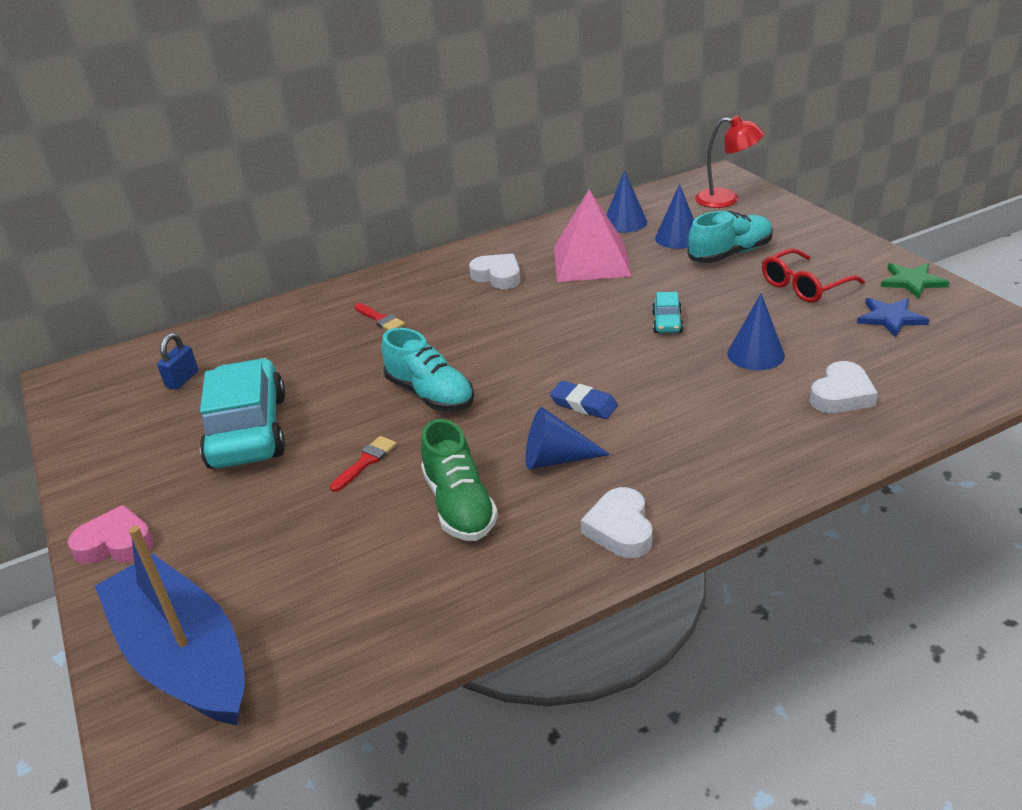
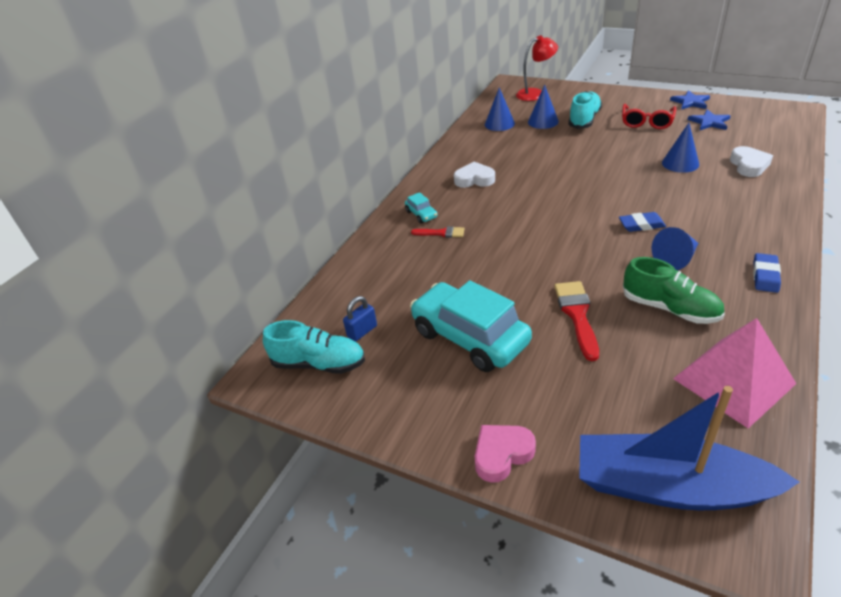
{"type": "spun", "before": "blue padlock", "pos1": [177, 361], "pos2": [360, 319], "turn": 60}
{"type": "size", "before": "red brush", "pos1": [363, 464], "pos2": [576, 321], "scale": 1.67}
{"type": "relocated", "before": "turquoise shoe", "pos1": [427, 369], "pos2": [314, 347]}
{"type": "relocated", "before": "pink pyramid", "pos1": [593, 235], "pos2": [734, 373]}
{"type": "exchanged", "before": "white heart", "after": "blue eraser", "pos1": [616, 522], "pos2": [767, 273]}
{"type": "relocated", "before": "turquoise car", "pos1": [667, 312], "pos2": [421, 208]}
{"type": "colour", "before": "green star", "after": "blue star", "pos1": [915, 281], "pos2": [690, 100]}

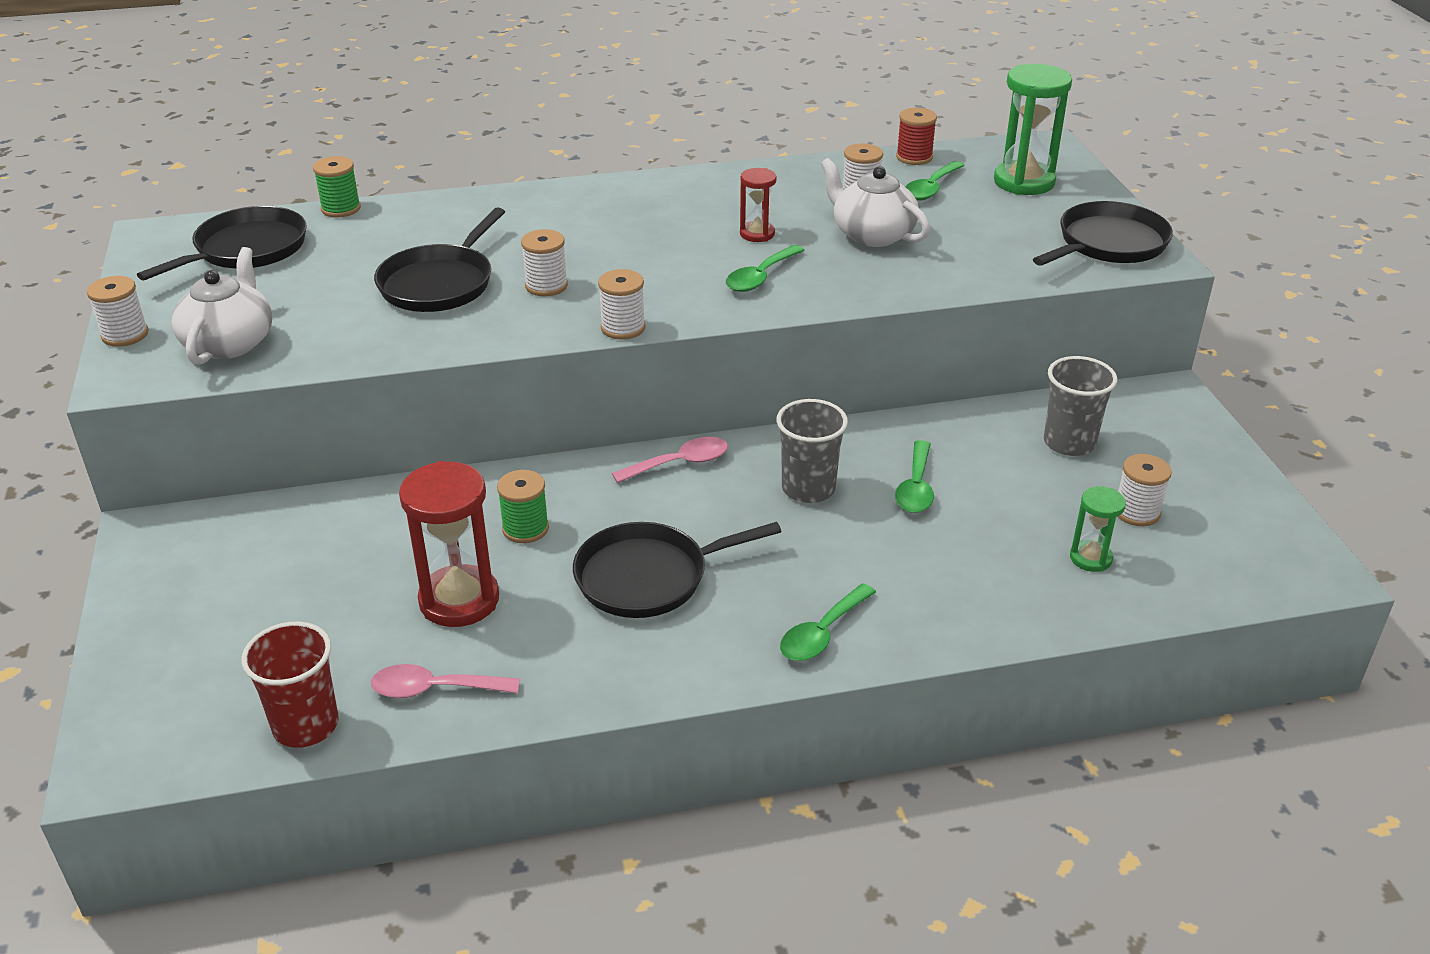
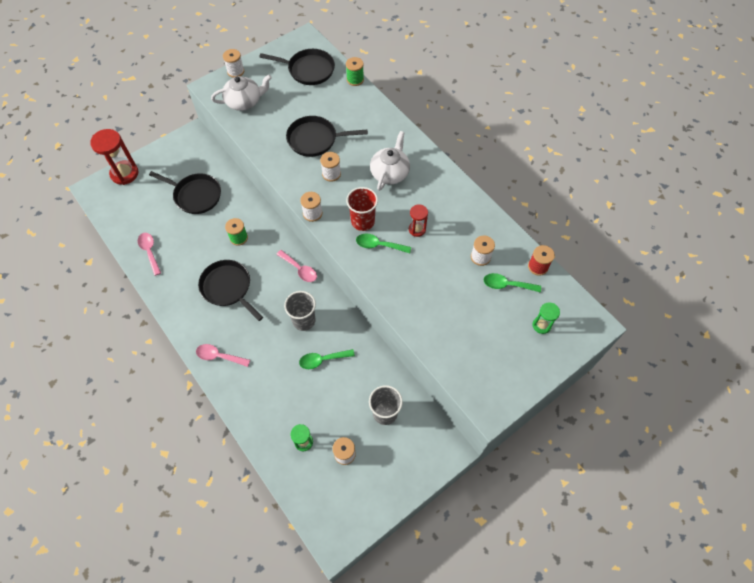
{"type": "relocated", "before": "red cup", "pos1": [290, 685], "pos2": [362, 209]}
{"type": "relocated", "before": "red hourglass", "pos1": [449, 544], "pos2": [114, 157]}
{"type": "colour", "before": "green spoon", "after": "pink spoon", "pos1": [828, 622], "pos2": [223, 355]}
{"type": "relocated", "before": "white teapot", "pos1": [875, 202], "pos2": [390, 161]}
{"type": "size", "before": "green hourglass", "pos1": [1033, 129], "pos2": [546, 318], "scale": 0.54}
{"type": "relocated", "before": "black pan", "pos1": [1103, 233], "pos2": [185, 192]}

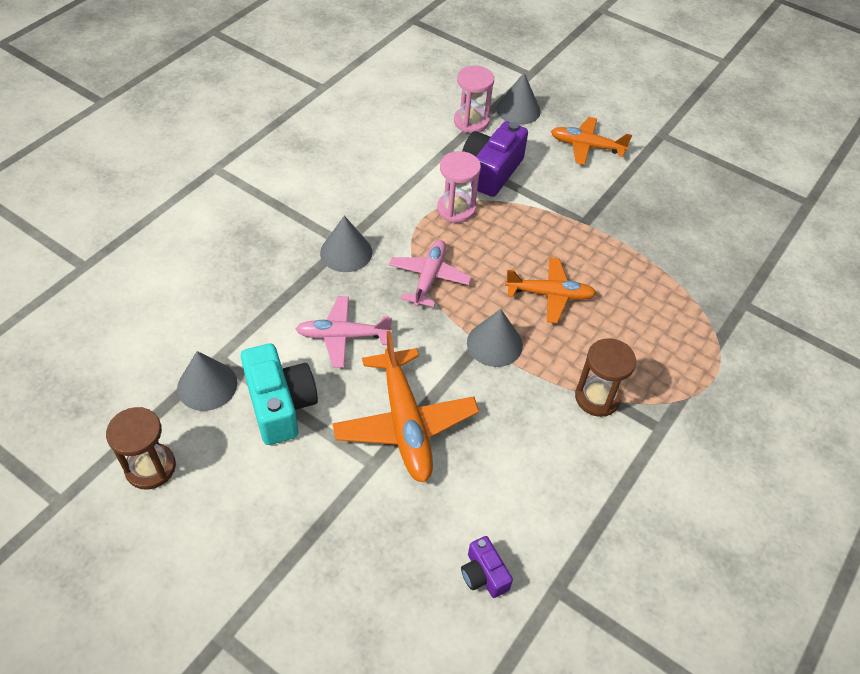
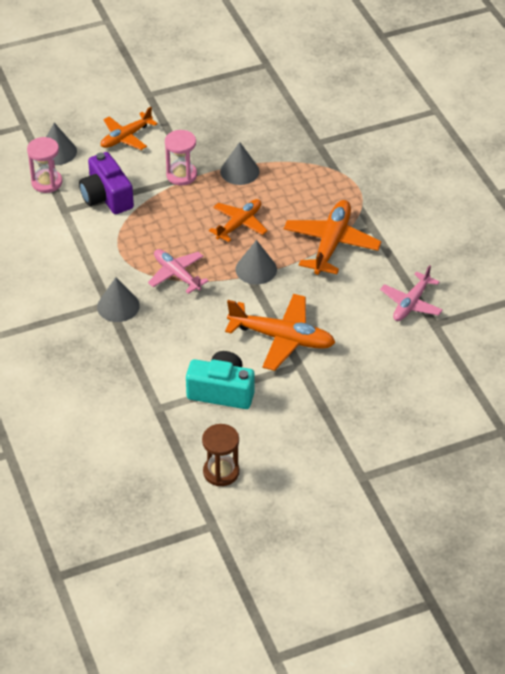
{"type": "relocated", "before": "grey cone", "pos1": [207, 381], "pos2": [240, 163]}
{"type": "relocated", "before": "pink plane", "pos1": [344, 332], "pos2": [411, 293]}
{"type": "relocated", "before": "pink hourglass", "pos1": [459, 187], "pos2": [181, 158]}
{"type": "missing", "before": "purple camera", "pos1": [487, 567]}
{"type": "exchanged", "before": "brown hourglass", "after": "orange plane", "pos1": [605, 377], "pos2": [333, 237]}

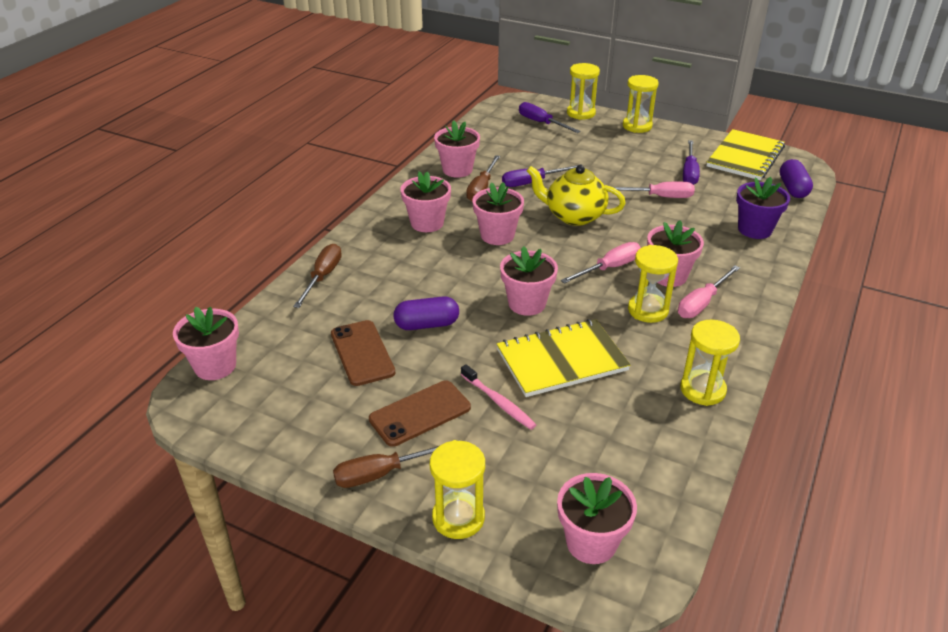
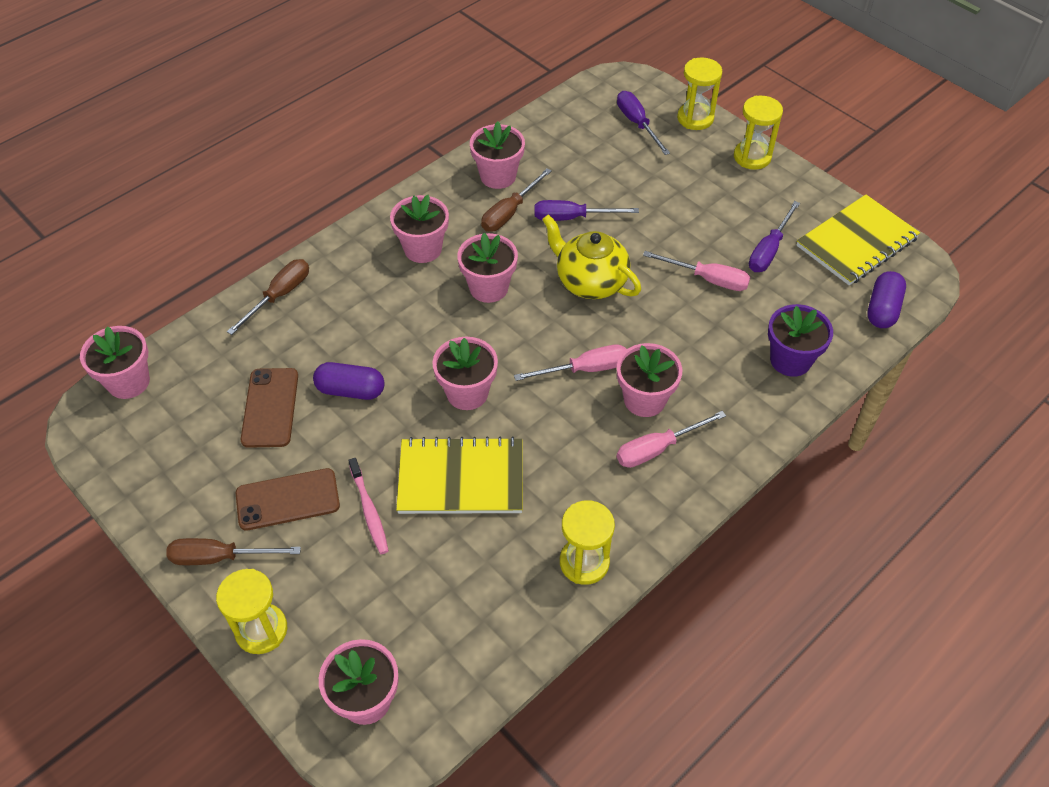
{"type": "missing", "before": "yellow hourglass", "pos1": [653, 284]}

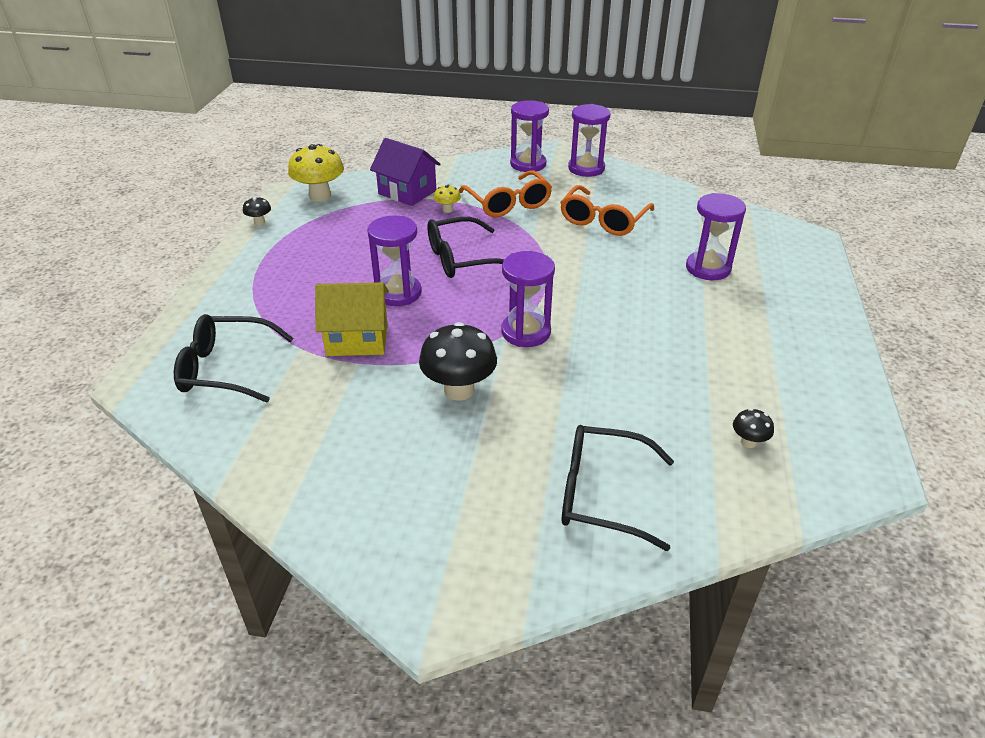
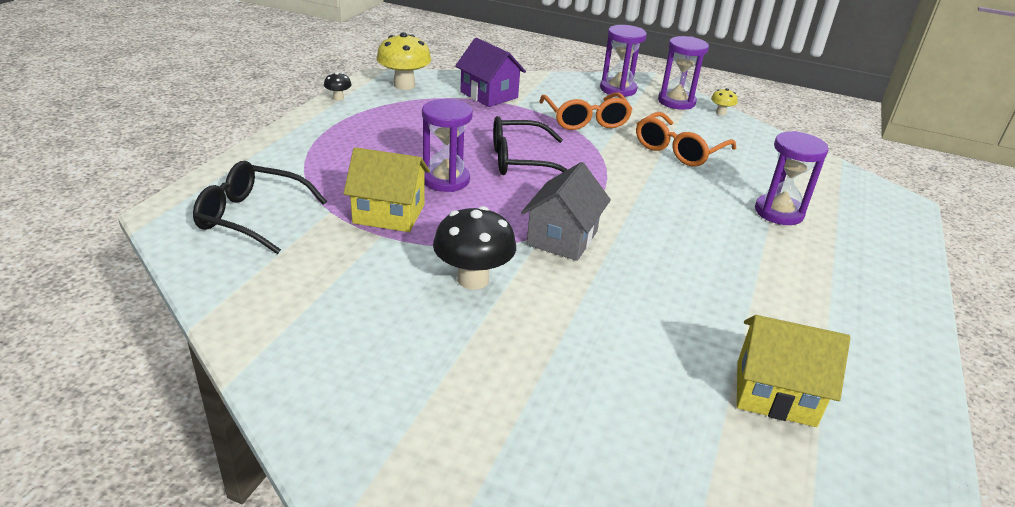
{"type": "relocated", "before": "yellow mushroom", "pos1": [447, 199], "pos2": [724, 101]}
{"type": "exchanged", "before": "purple hourglass", "after": "grey house", "pos1": [528, 299], "pos2": [566, 211]}
{"type": "missing", "before": "black glasses", "pos1": [617, 488]}
{"type": "exchanged", "before": "black mushroom", "after": "yellow house", "pos1": [753, 428], "pos2": [793, 371]}

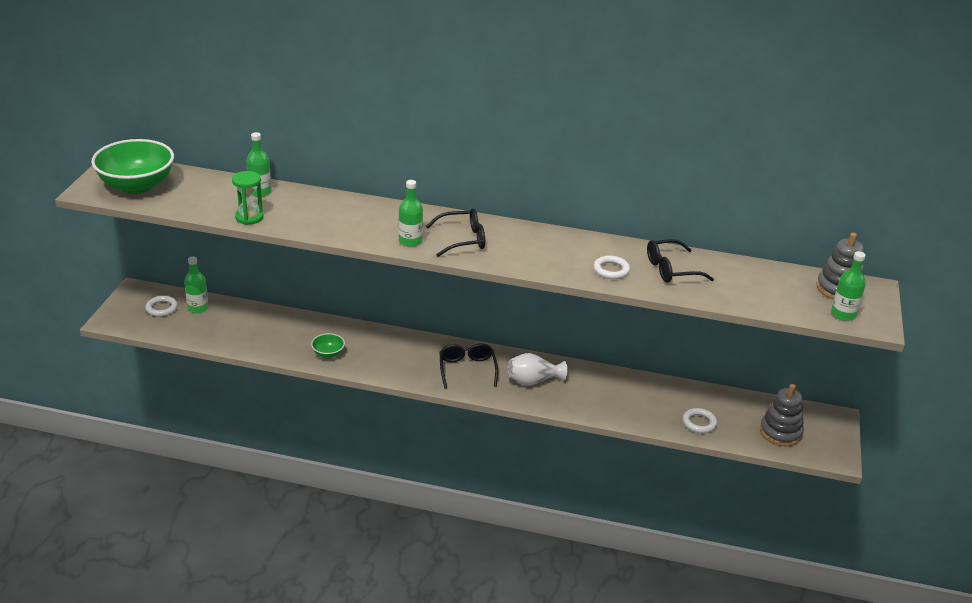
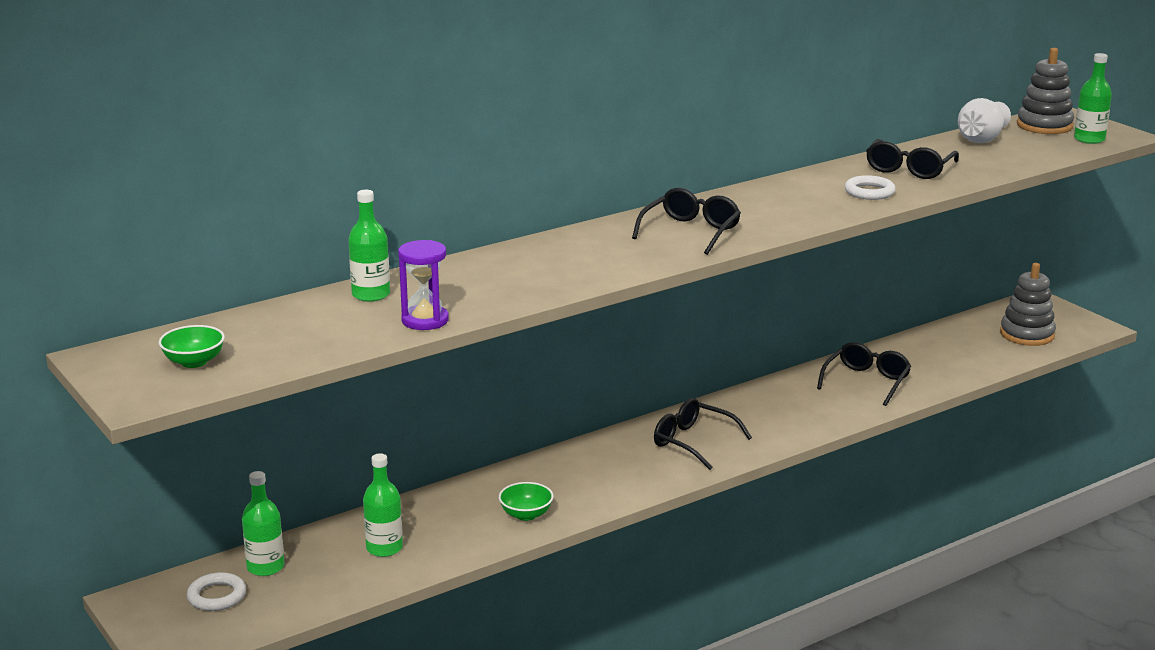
{"type": "size", "before": "green bowl", "pos1": [132, 166], "pos2": [192, 346], "scale": 0.44}
{"type": "colour", "before": "green hourglass", "after": "purple hourglass", "pos1": [248, 198], "pos2": [423, 285]}
{"type": "relocated", "before": "green bottle", "pos1": [411, 213], "pos2": [383, 505]}
{"type": "relocated", "before": "white vase", "pos1": [537, 369], "pos2": [984, 120]}
{"type": "missing", "before": "white ring", "pos1": [700, 420]}
{"type": "appeared", "after": "black glasses", "pos2": [864, 374]}

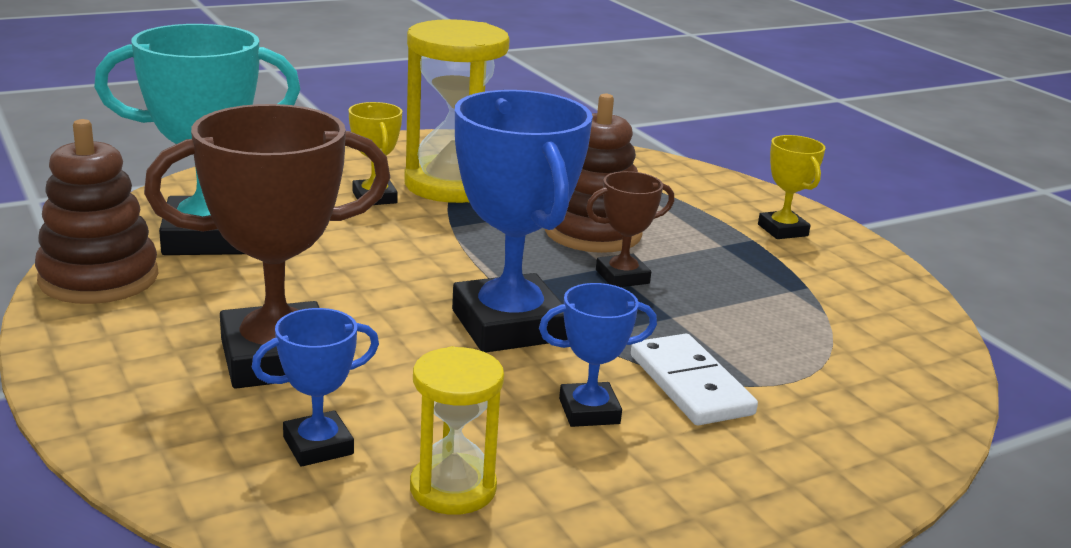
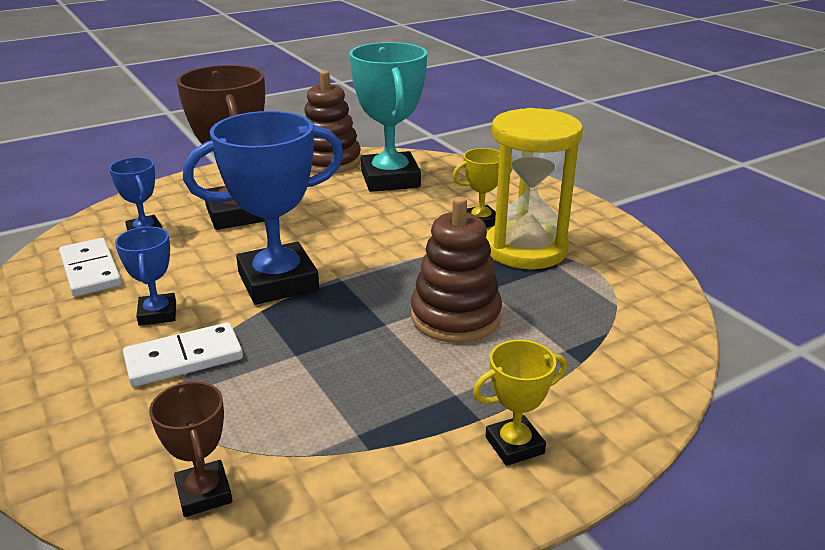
{"type": "exchanged", "before": "yellow hourglass", "after": "white domino", "pos1": [457, 430], "pos2": [90, 267]}
{"type": "relocated", "before": "brown trophy", "pos1": [630, 229], "pos2": [190, 449]}

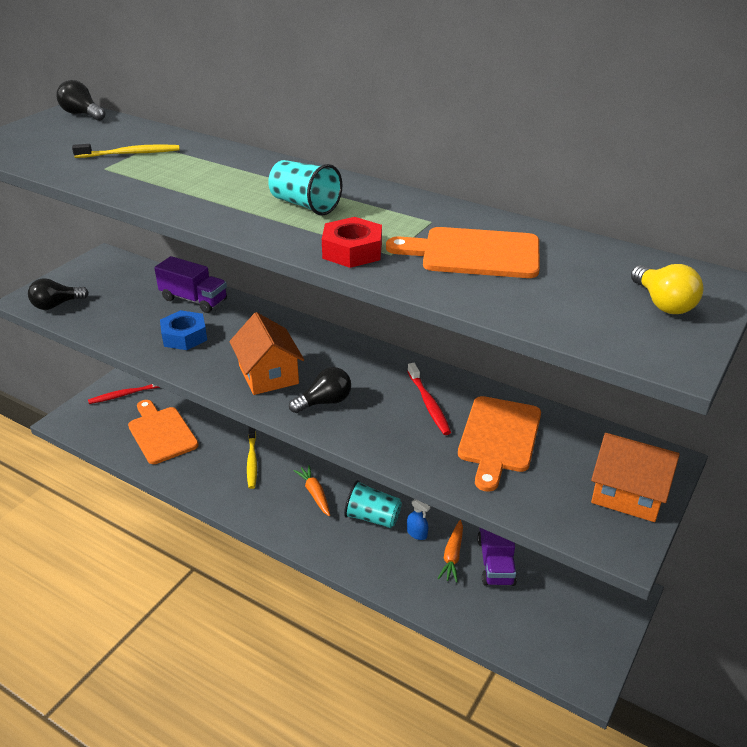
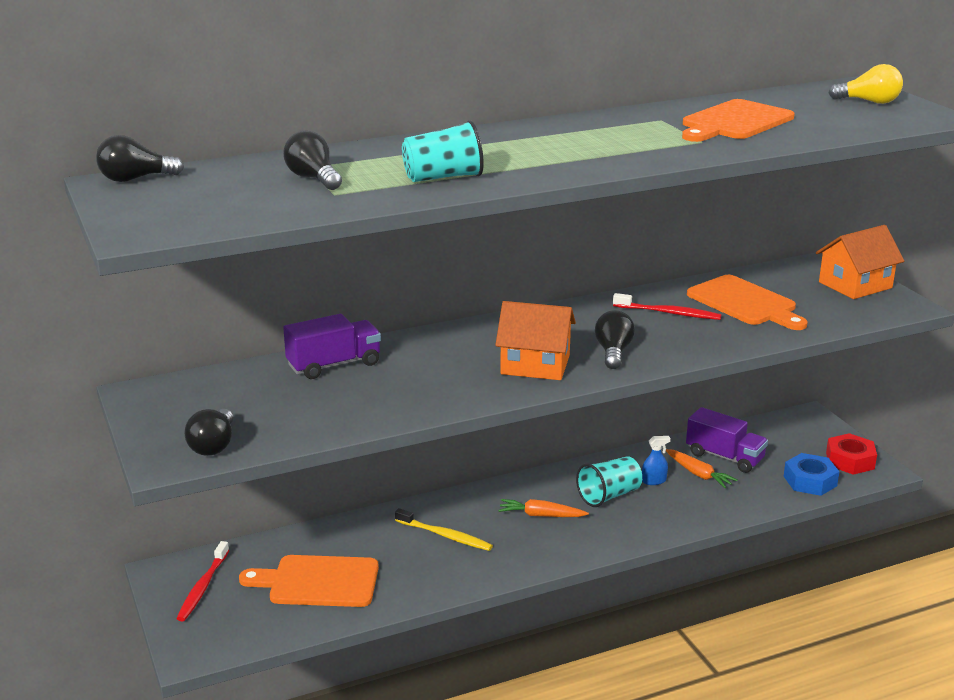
{"type": "exchanged", "before": "yellow toothbrush", "after": "black light bulb", "pos1": [126, 151], "pos2": [312, 160]}
{"type": "relocated", "before": "blue nut", "pos1": [183, 330], "pos2": [811, 474]}
{"type": "relocated", "before": "turquoise cup", "pos1": [305, 188], "pos2": [443, 151]}
{"type": "relocated", "before": "red nut", "pos1": [352, 242], "pos2": [851, 454]}

